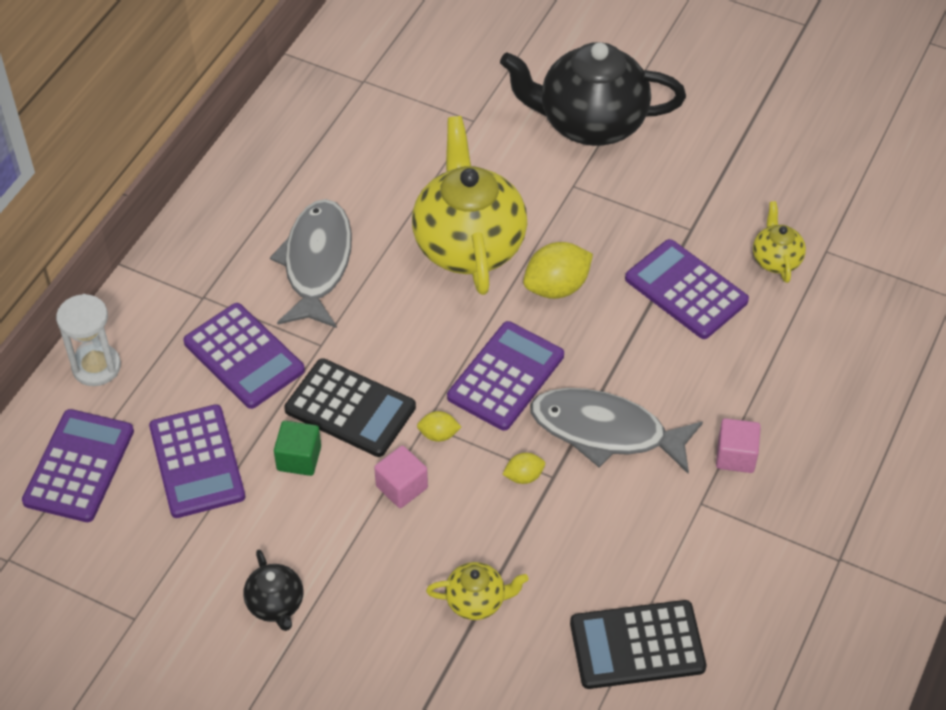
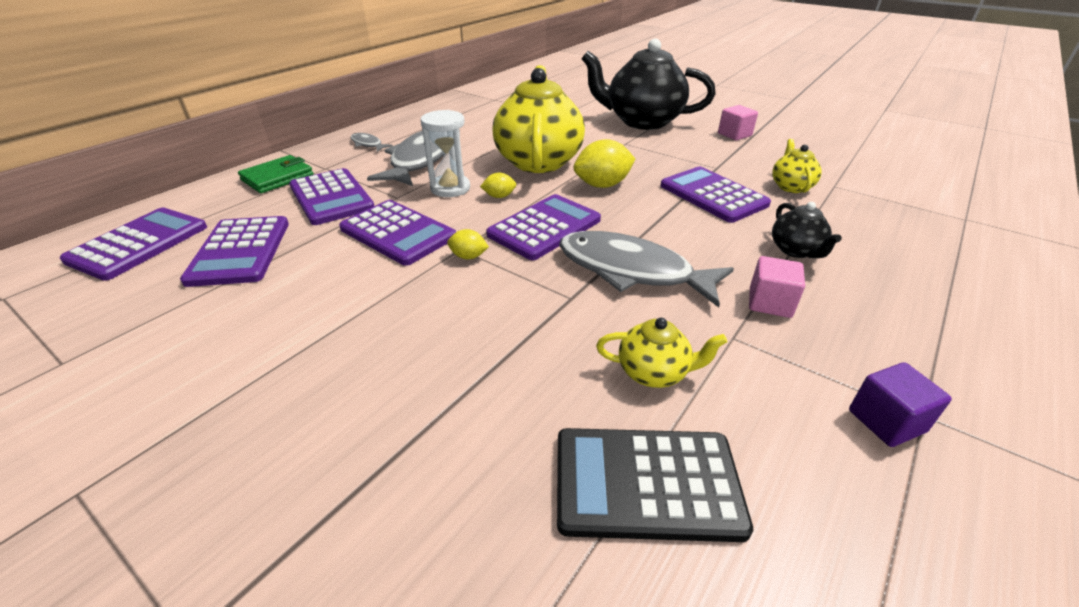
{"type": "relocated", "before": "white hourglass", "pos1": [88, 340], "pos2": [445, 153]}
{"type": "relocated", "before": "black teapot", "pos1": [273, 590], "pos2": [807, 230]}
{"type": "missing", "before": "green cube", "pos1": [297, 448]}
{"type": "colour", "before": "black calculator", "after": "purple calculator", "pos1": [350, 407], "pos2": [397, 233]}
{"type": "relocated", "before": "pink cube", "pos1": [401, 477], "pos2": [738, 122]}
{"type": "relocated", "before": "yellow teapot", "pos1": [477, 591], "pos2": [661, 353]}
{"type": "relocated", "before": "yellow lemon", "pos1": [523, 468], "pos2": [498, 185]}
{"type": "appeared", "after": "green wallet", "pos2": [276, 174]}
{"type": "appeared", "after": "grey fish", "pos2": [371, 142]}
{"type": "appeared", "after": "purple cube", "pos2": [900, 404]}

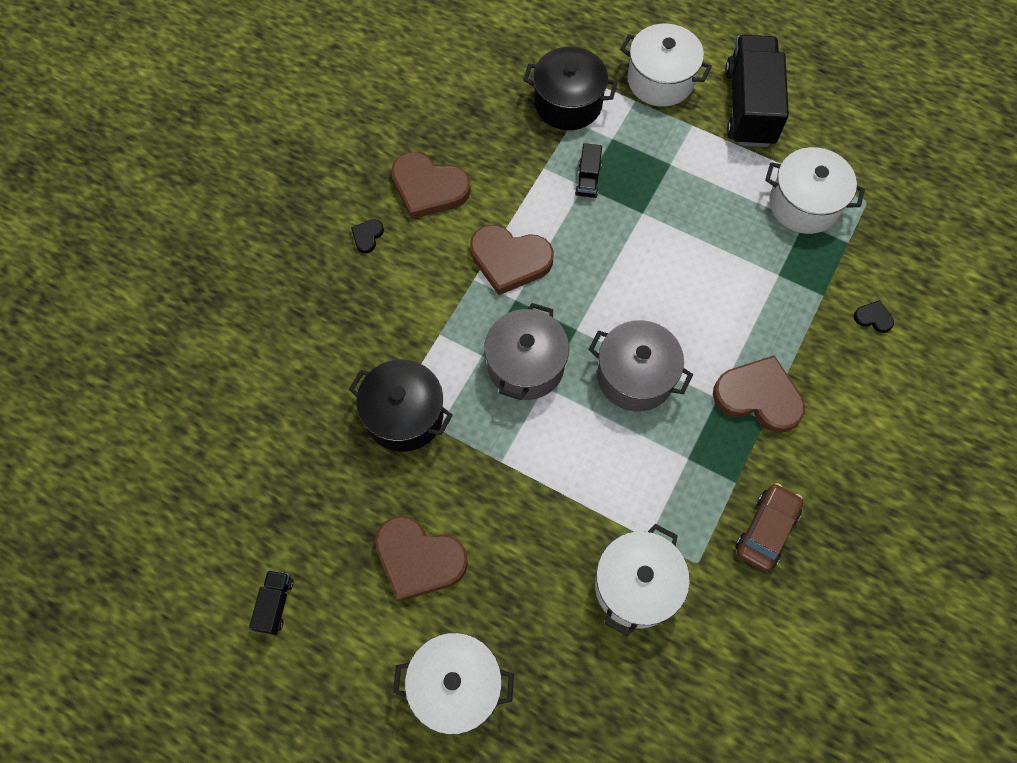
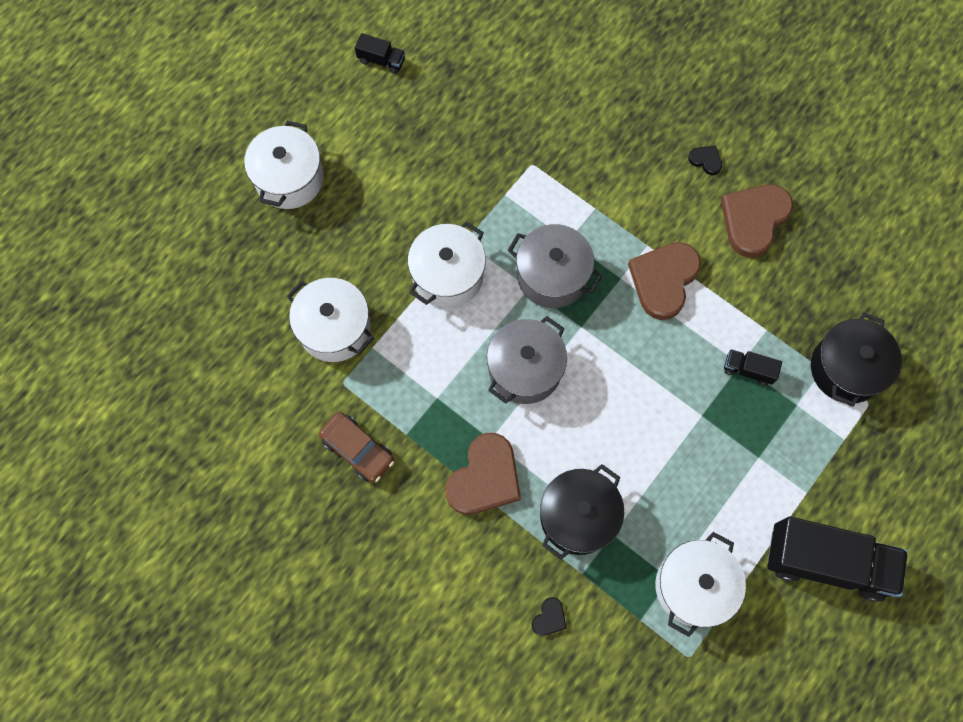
{"type": "relocated", "before": "black pot", "pos1": [401, 405], "pos2": [582, 512]}
{"type": "missing", "before": "brown heart", "pos1": [421, 559]}
{"type": "relocated", "before": "white pot", "pos1": [666, 65], "pos2": [447, 264]}

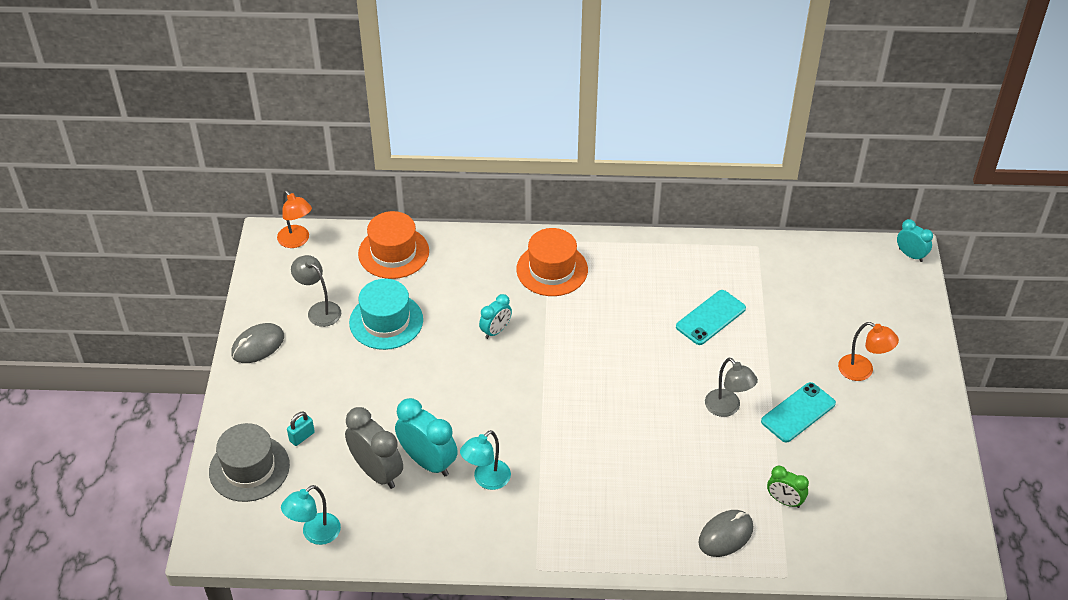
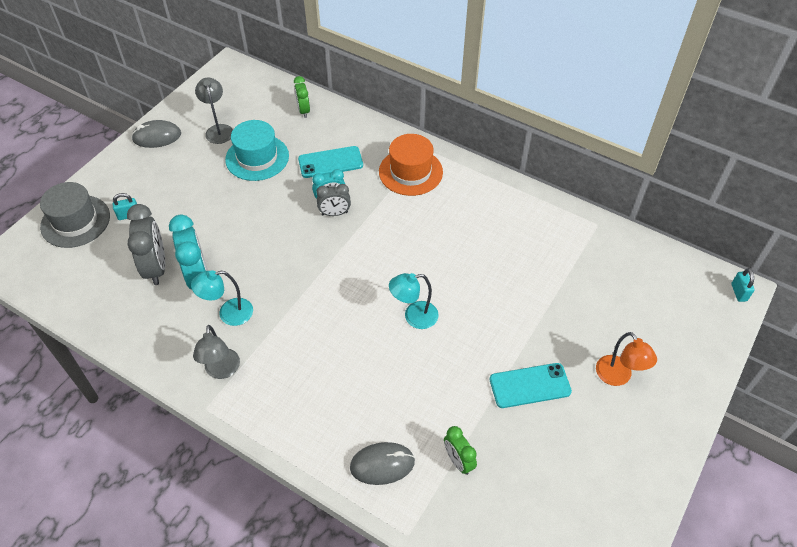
{"type": "missing", "before": "orange lamp", "pos1": [294, 219]}
{"type": "relocated", "before": "turquoise lamp", "pos1": [311, 515], "pos2": [414, 301]}
{"type": "exchanged", "before": "orange hat", "after": "green clock", "pos1": [393, 245], "pos2": [302, 97]}
{"type": "relocated", "before": "turquoise phone", "pos1": [711, 317], "pos2": [330, 162]}
{"type": "relocated", "before": "grey lamp", "pos1": [731, 387], "pos2": [216, 352]}
{"type": "exchanged", "before": "turquoise clock", "after": "turquoise padlock", "pos1": [915, 240], "pos2": [743, 285]}
{"type": "appeared", "after": "grey clock", "pos2": [333, 200]}

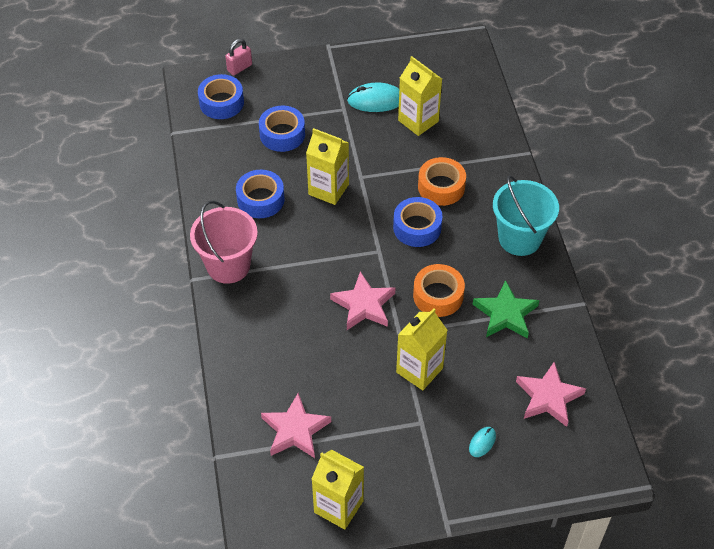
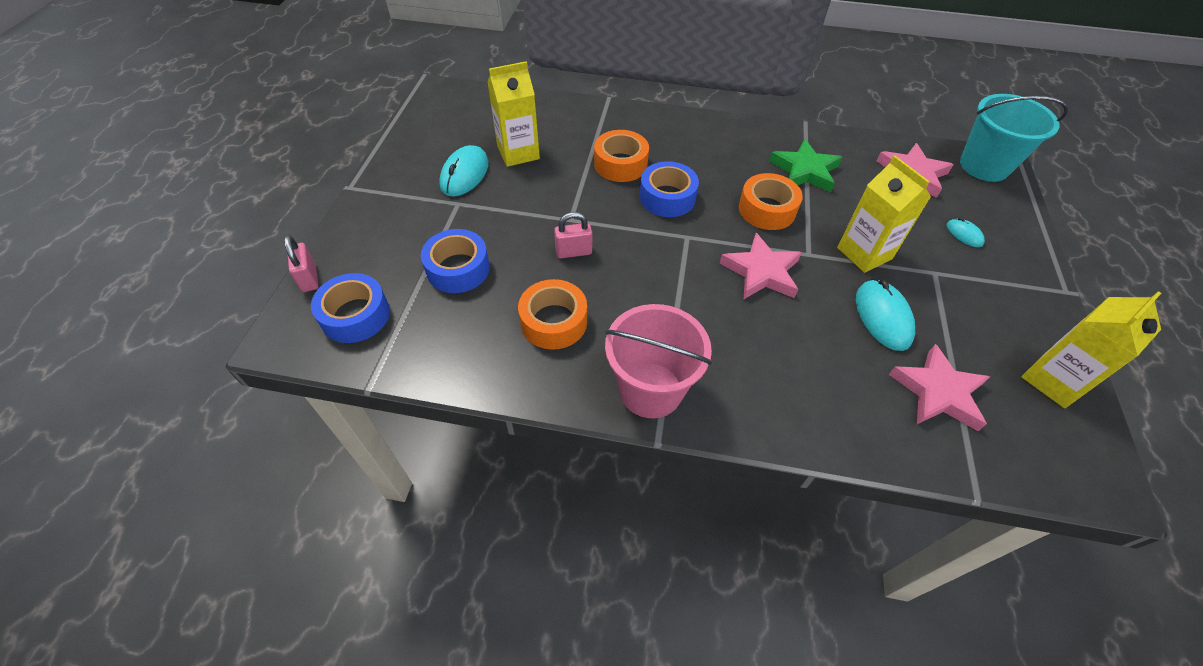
{"type": "colour", "before": "blue tape", "after": "orange tape", "pos1": [260, 194], "pos2": [552, 314]}
{"type": "exchanged", "before": "yellow carton", "after": "pink padlock", "pos1": [327, 166], "pos2": [573, 235]}
{"type": "relocated", "before": "turquoise bucket", "pos1": [526, 215], "pos2": [1014, 138]}
{"type": "appeared", "after": "turquoise mouse", "pos2": [885, 315]}

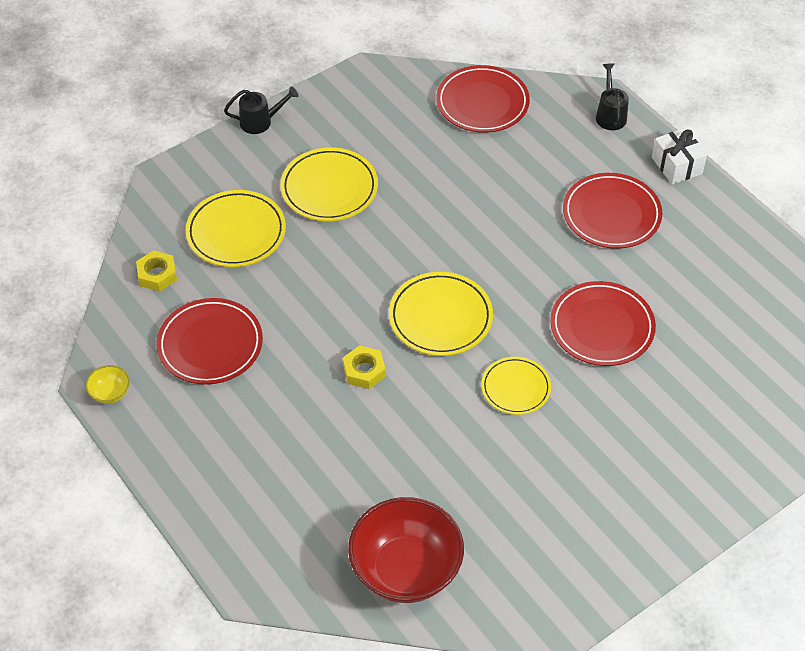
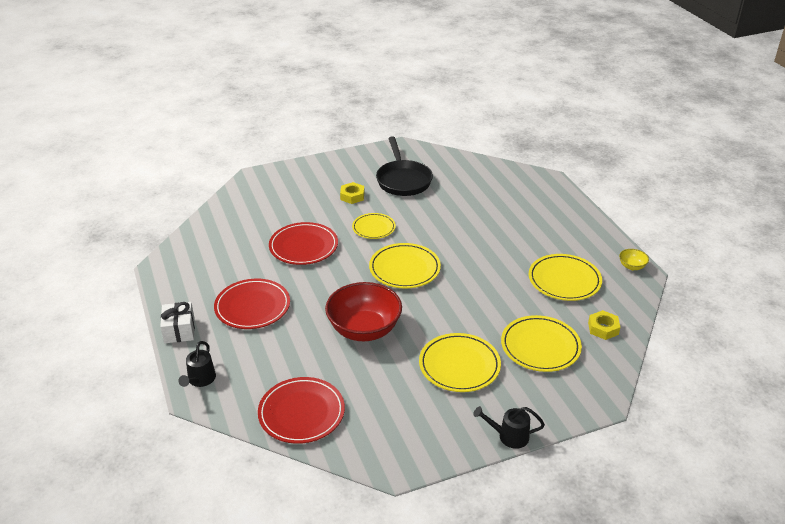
{"type": "colour", "before": "red plate", "after": "yellow plate", "pos1": [210, 341], "pos2": [565, 277]}
{"type": "relocated", "before": "yellow nut", "pos1": [364, 367], "pos2": [352, 193]}
{"type": "relocated", "before": "red bowl", "pos1": [406, 550], "pos2": [363, 311]}
{"type": "appeared", "after": "black pan", "pos2": [404, 166]}

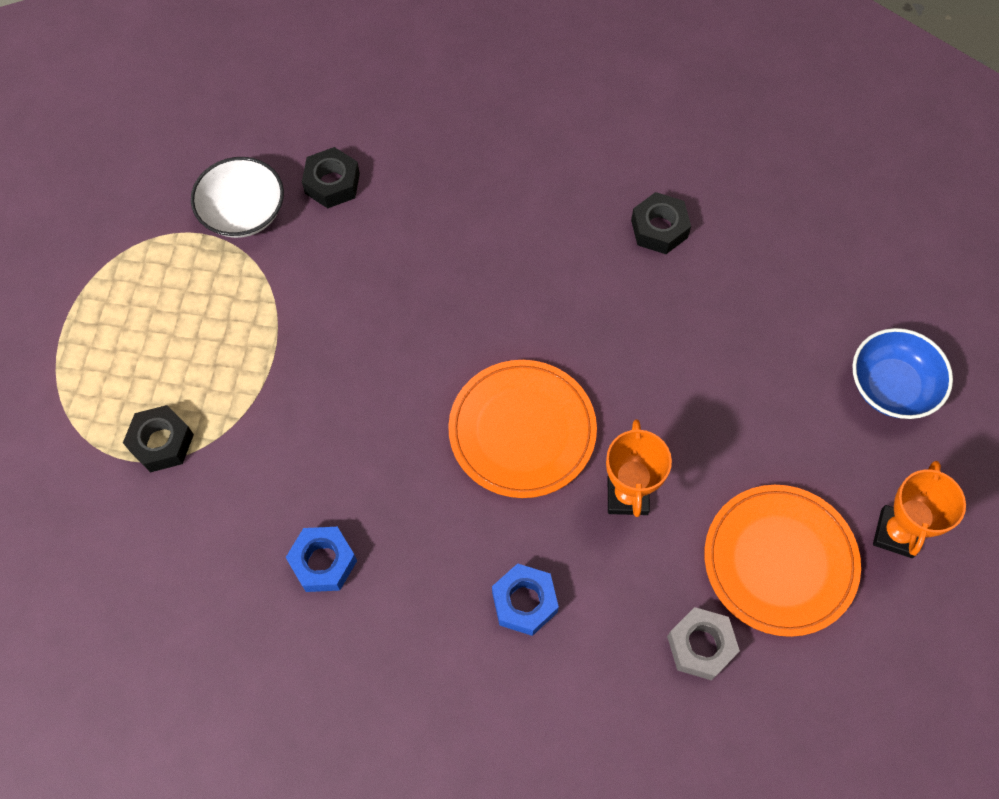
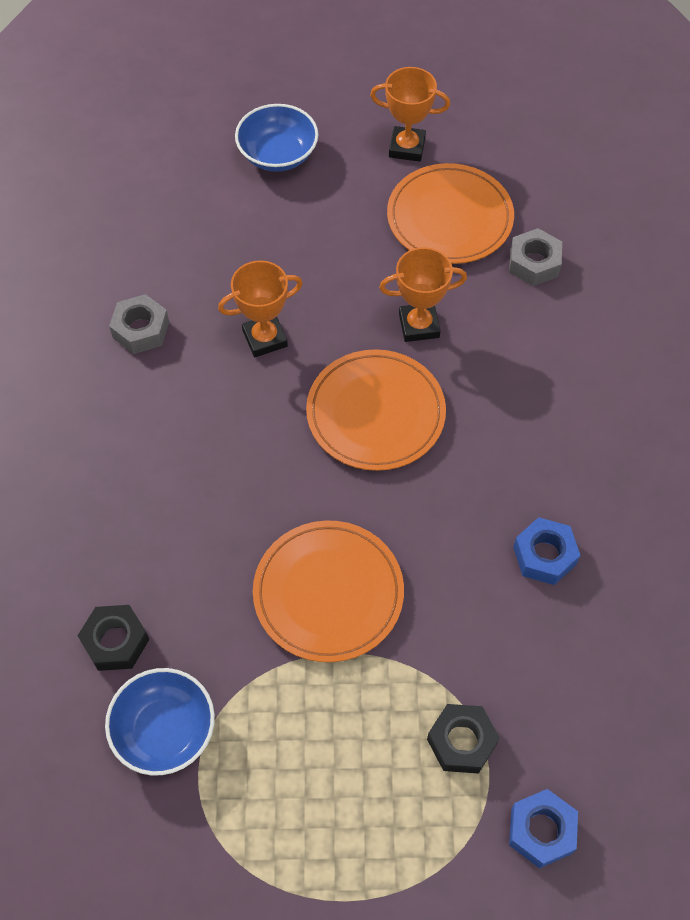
{"type": "colour", "before": "white bowl", "after": "blue bowl", "pos1": [237, 197], "pos2": [160, 722]}
{"type": "relocated", "before": "blue nut", "pos1": [525, 599], "pos2": [543, 828]}
{"type": "colour", "before": "black nut", "after": "grey nut", "pos1": [661, 223], "pos2": [139, 324]}
{"type": "appeared", "after": "orange trophy", "pos2": [260, 309]}
{"type": "appeared", "after": "orange plate", "pos2": [328, 591]}

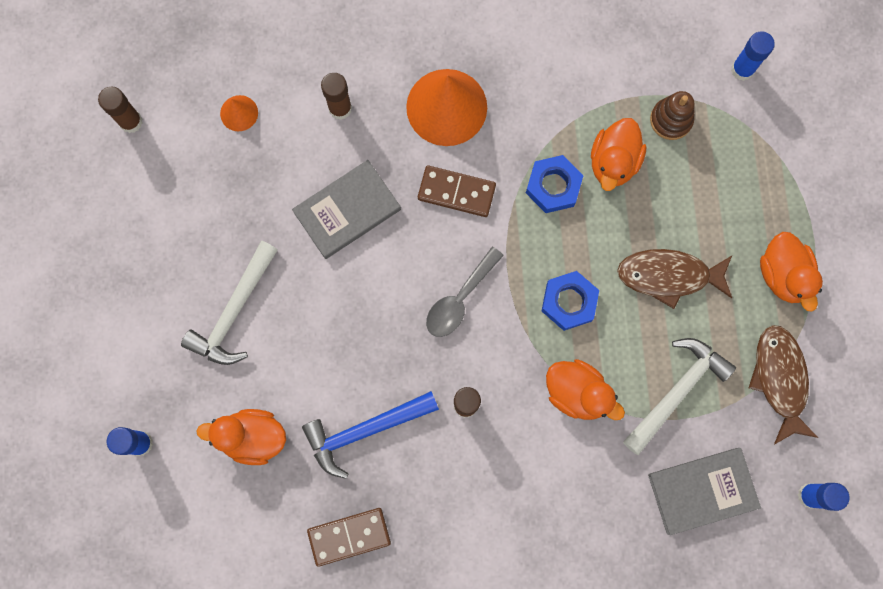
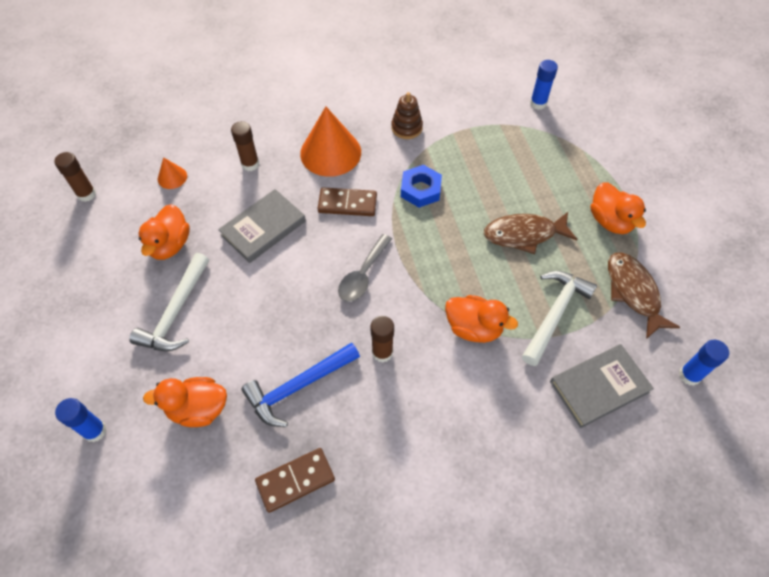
{"type": "missing", "before": "blue nut", "pos1": [570, 301]}
{"type": "relocated", "before": "orange duck", "pos1": [618, 154], "pos2": [164, 232]}
{"type": "relocated", "before": "brown stacking toy", "pos1": [672, 115], "pos2": [407, 115]}

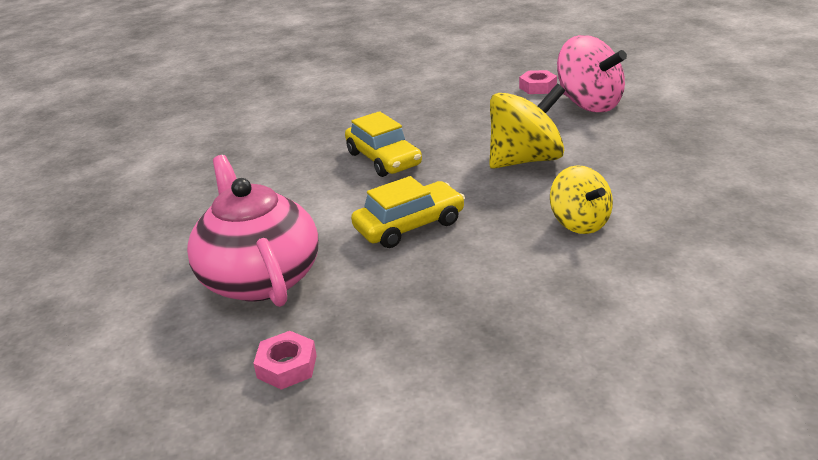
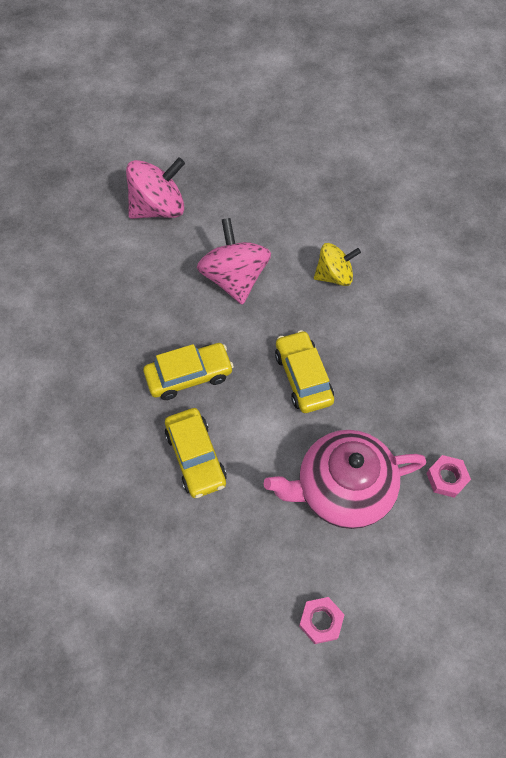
{"type": "colour", "before": "yellow spinning top", "after": "pink spinning top", "pos1": [527, 126], "pos2": [234, 261]}
{"type": "relocated", "before": "pink nut", "pos1": [538, 82], "pos2": [321, 620]}
{"type": "appeared", "after": "yellow car", "pos2": [196, 453]}

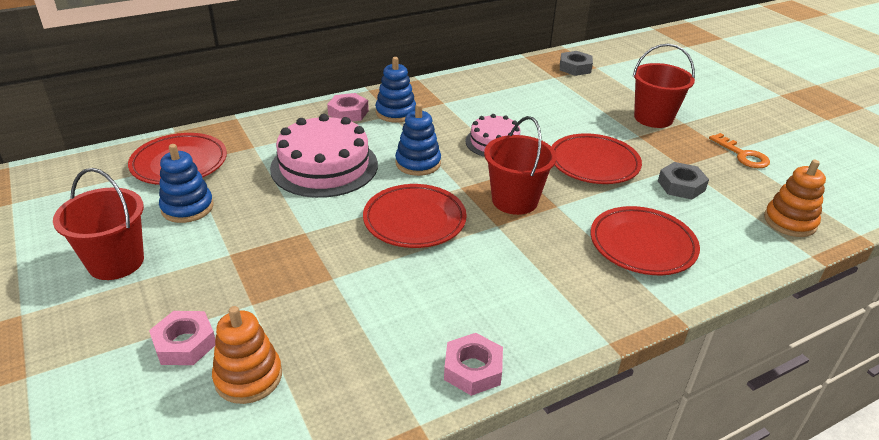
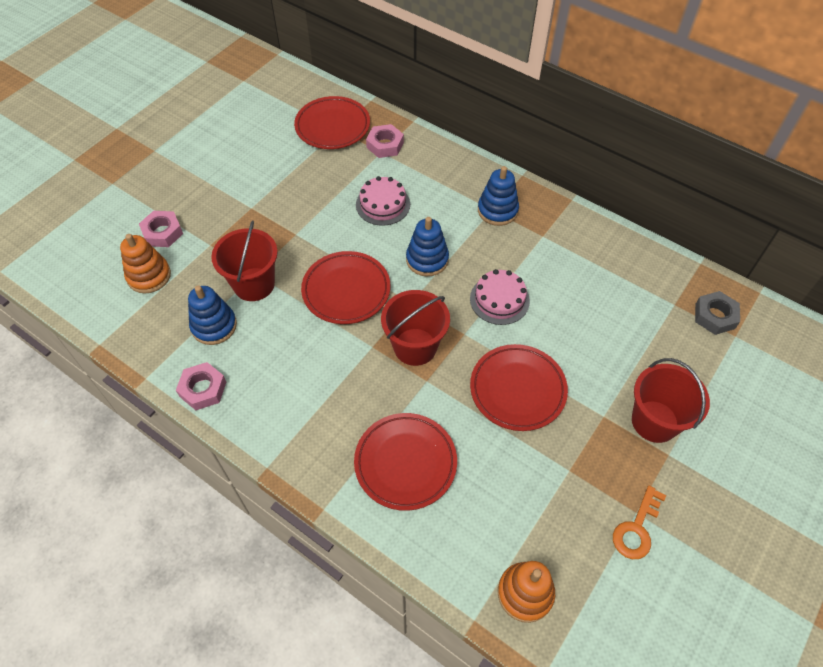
{"type": "relocated", "before": "red bucket", "pos1": [98, 224], "pos2": [244, 261]}
{"type": "relocated", "before": "blue stacking toy", "pos1": [186, 183], "pos2": [212, 315]}
{"type": "size", "before": "pink cake", "pos1": [324, 156], "pos2": [383, 201], "scale": 0.59}
{"type": "relocated", "before": "pink nut", "pos1": [348, 107], "pos2": [385, 141]}
{"type": "missing", "before": "grey nut", "pos1": [683, 181]}

